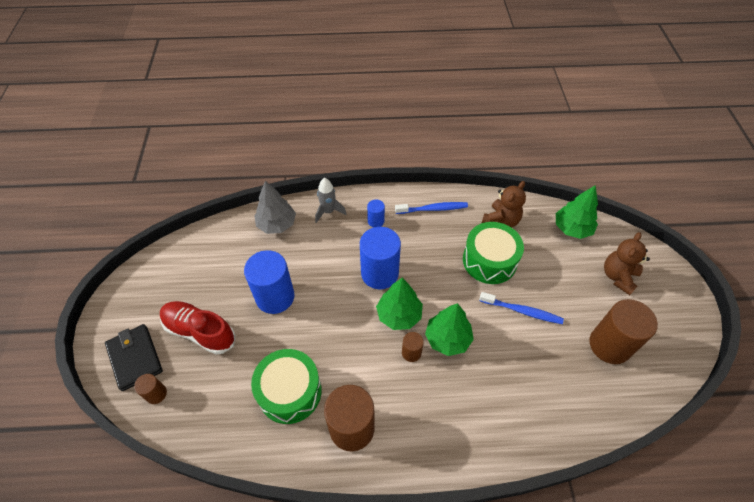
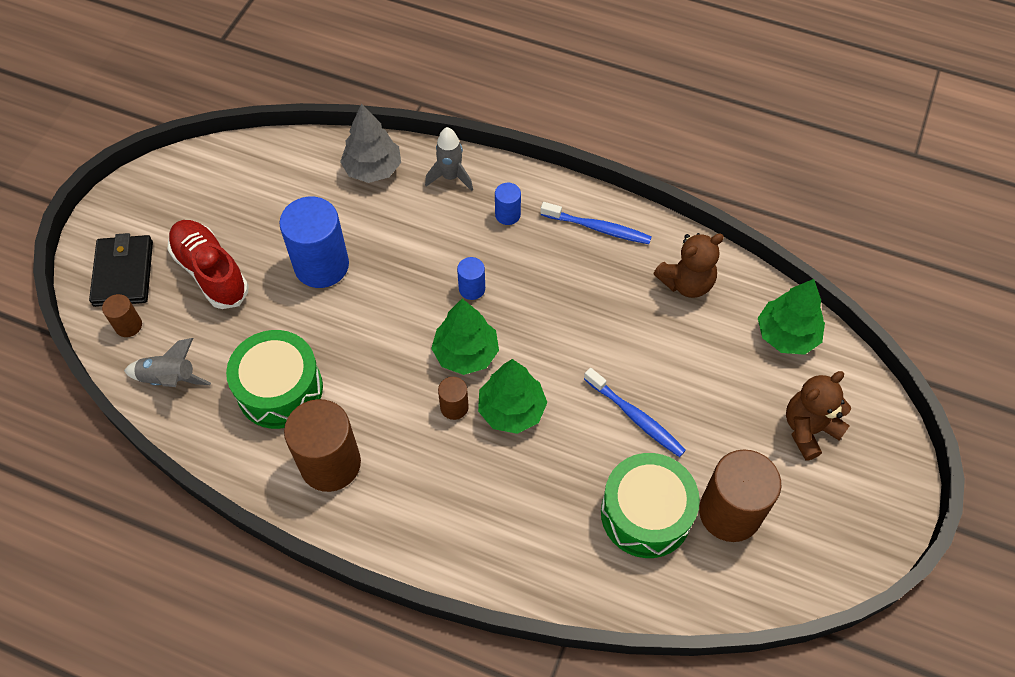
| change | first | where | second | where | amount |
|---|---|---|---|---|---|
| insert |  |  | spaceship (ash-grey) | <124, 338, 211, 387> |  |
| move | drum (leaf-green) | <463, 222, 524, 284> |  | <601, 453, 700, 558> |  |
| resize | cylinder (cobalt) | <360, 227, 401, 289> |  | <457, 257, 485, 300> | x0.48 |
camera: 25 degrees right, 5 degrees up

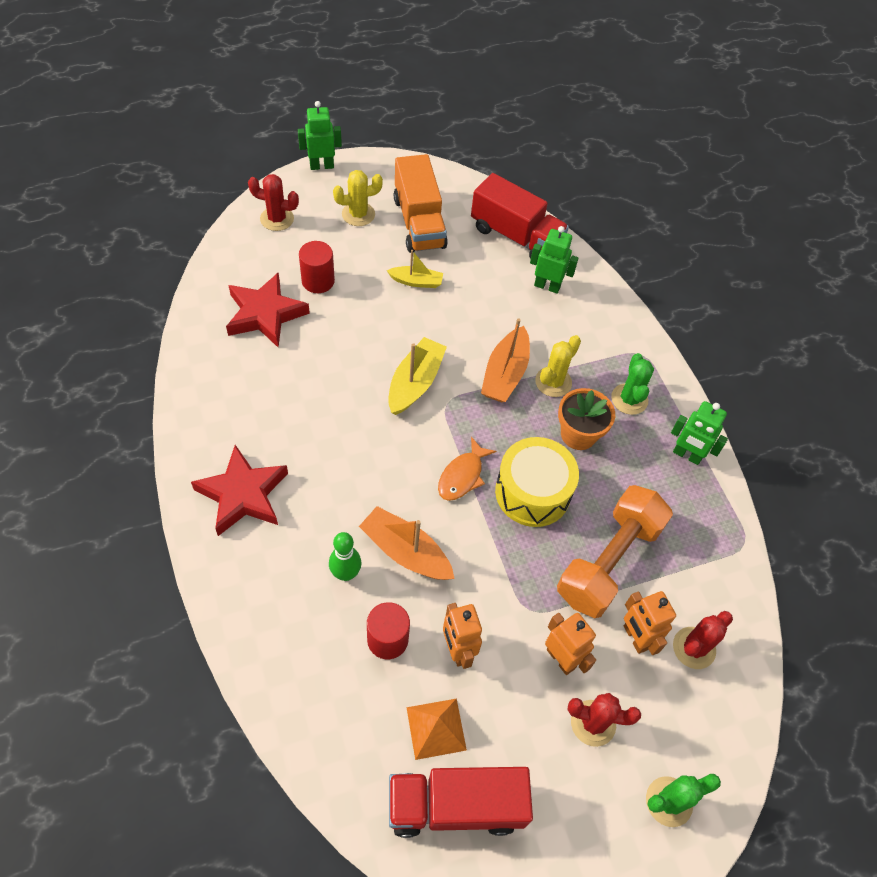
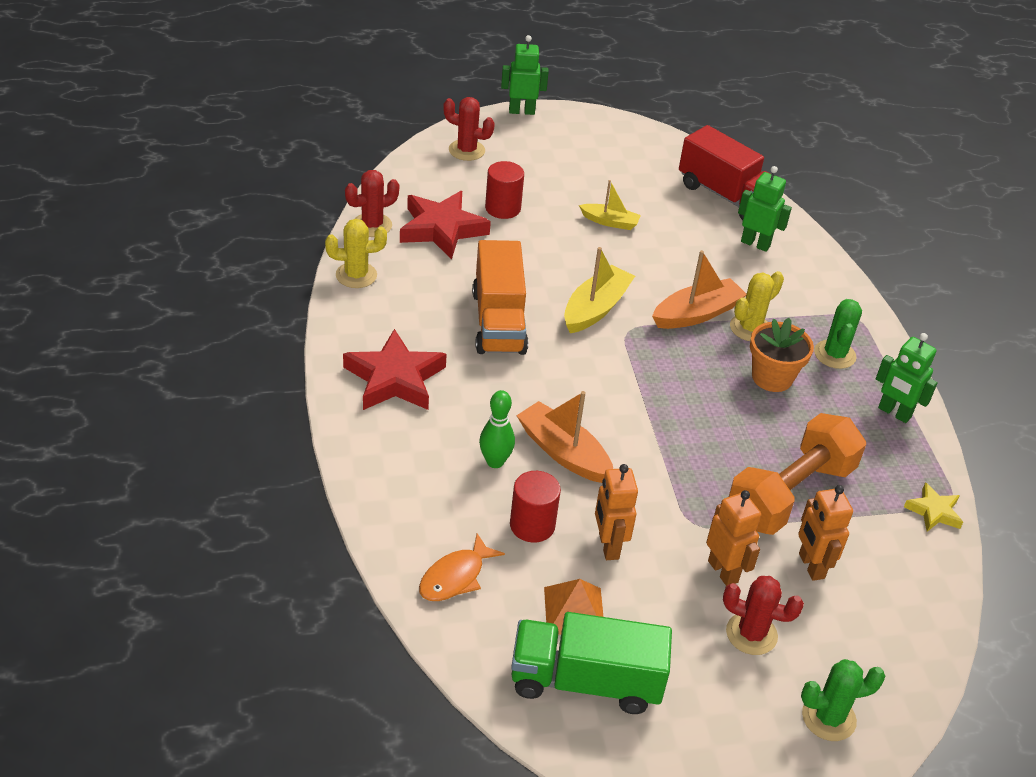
| change | first | where | second | where | amount |
|---|---|---|---|---|---|
| delete | drum (yellow) | <495, 437, 579, 527> |  |  |  |
| insert |  |  | five-pointed star (yellow) | <904, 482, 963, 532> |  |
| move | prickly plant (yellow) | <333, 170, 383, 226> |  | <325, 219, 387, 288> |  |
| move | lorry (orange-coloured) | <394, 154, 448, 253> |  | <472, 240, 528, 355> |  |
| move | toy fish (orange-coloured) | <438, 437, 497, 501> |  | <419, 533, 505, 601> |  |
| move | prickly plant (crimson) | <673, 611, 733, 669> |  | <345, 170, 399, 237> |  |
| recolor | lorry (crimson) | <389, 767, 533, 838> | lorry (leaf-green) | <511, 612, 672, 714> |  |
| rotate | toy boat (orange-coloured) | <481, 318, 530, 402> |  | <652, 250, 746, 329> | 150 degrees counterclockwise |
camera: 10 degrees right, 15 degrees down

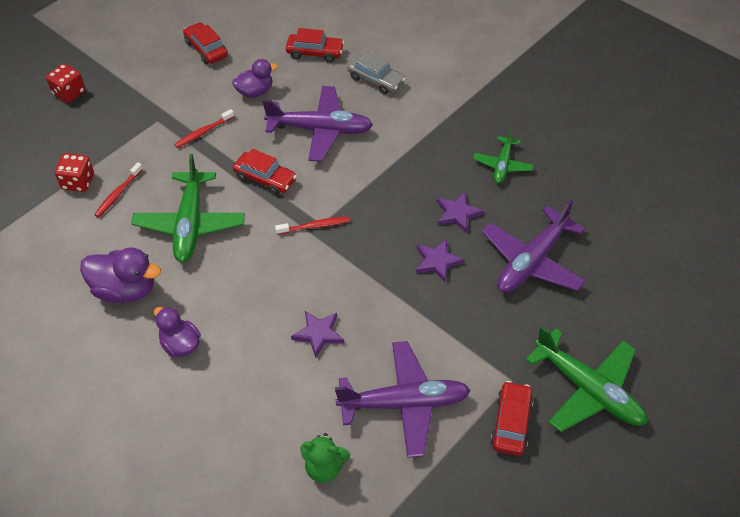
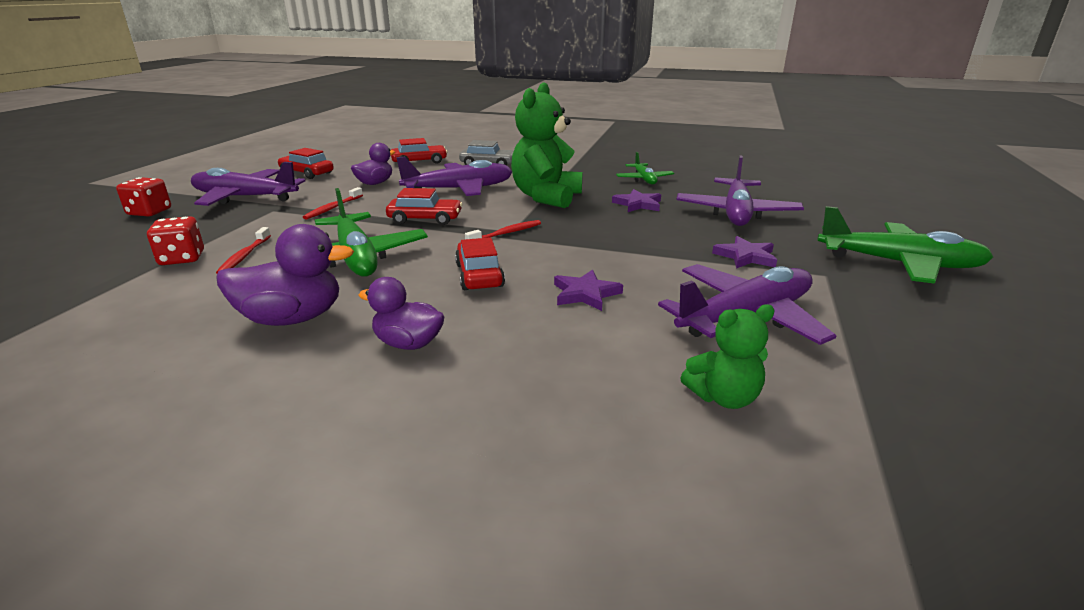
| change | first | where | second | where | amount |
|---|---|---|---|---|---|
| insert |  |  | plane (purple) | <191, 162, 305, 206> |  |
| insert |  |  | teddy bear (leaf-green) | <511, 82, 582, 208> |  |
| move | five-pointed star (purple) | <416, 239, 464, 282> |  | <712, 236, 777, 269> |  |
| move | toy car (crimson) | <490, 381, 534, 456> |  | <455, 237, 505, 290> |  |
camera: 25 degrees left, 25 degrees down

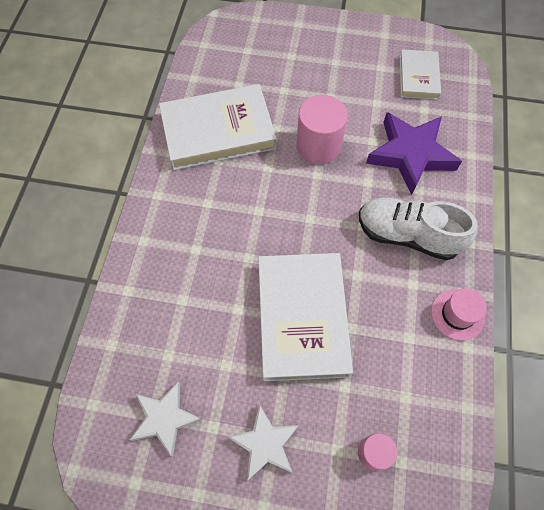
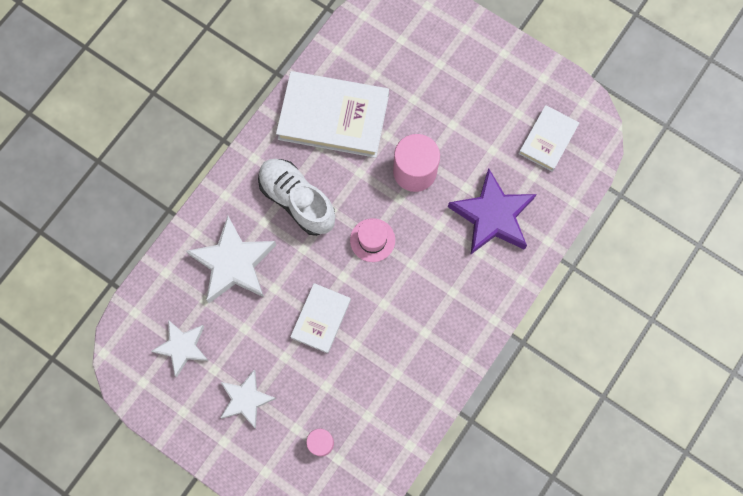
| change | first | where | second | where | amount |
|---|---|---|---|---|---|
| insert |  |  | five-pointed star (white) | <186, 216, 276, 303> |  |
| move | sneaker (white) | <359, 198, 478, 260> |  | <258, 159, 335, 236> |  |
| move | tall hat (pink) | <431, 288, 486, 340> |  | <350, 218, 395, 262> |  |
| resize | hardback (white) | <258, 253, 353, 381> |  | <290, 283, 351, 353> | x0.56 |
camera: 25 degrees right, 10 degrees up

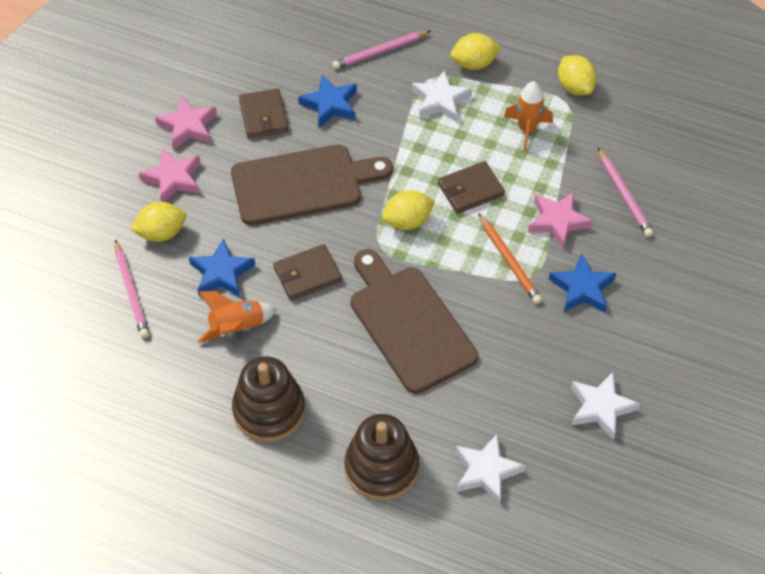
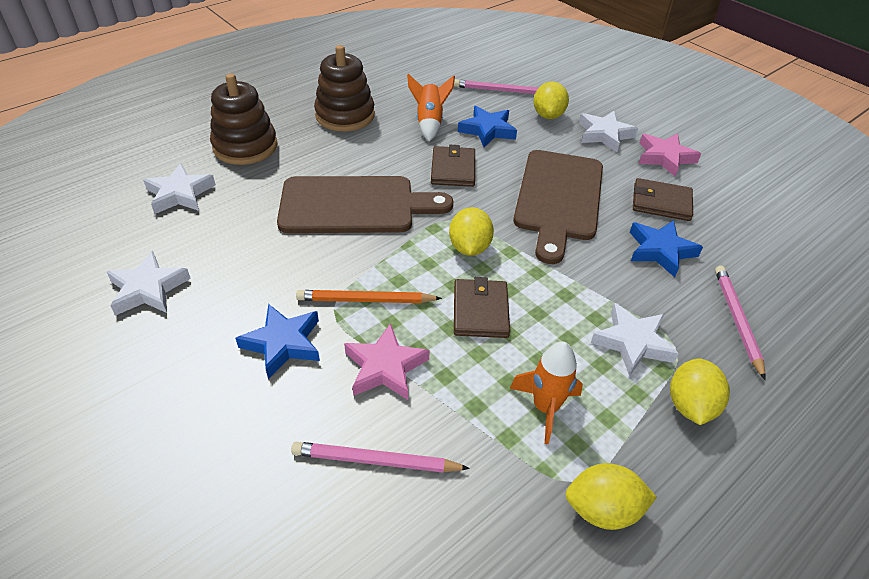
| change | first | where | second | where | amount |
|---|---|---|---|---|---|
| recolor | five-pointed star (pink) | <139, 148, 200, 202> | five-pointed star (white) | <579, 111, 638, 152> |  |
camera: 115 degrees right, 10 degrees down

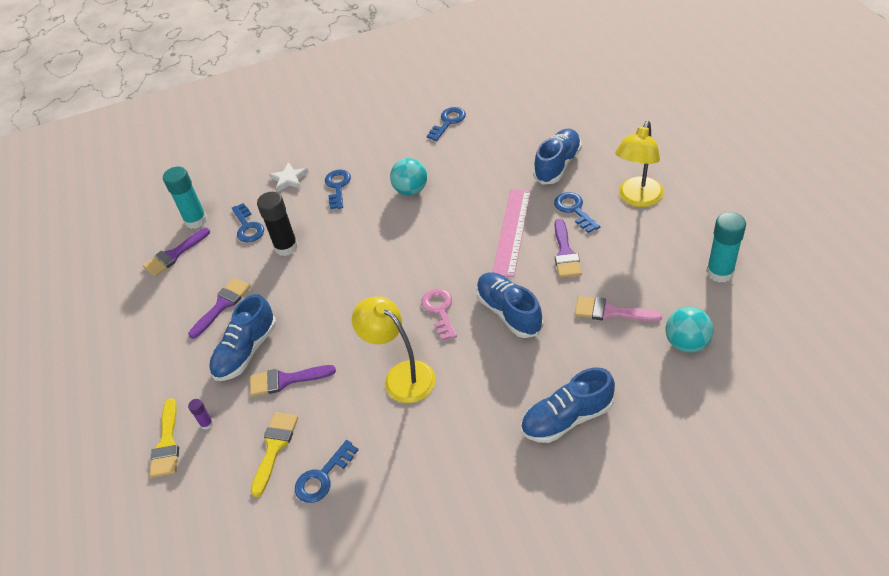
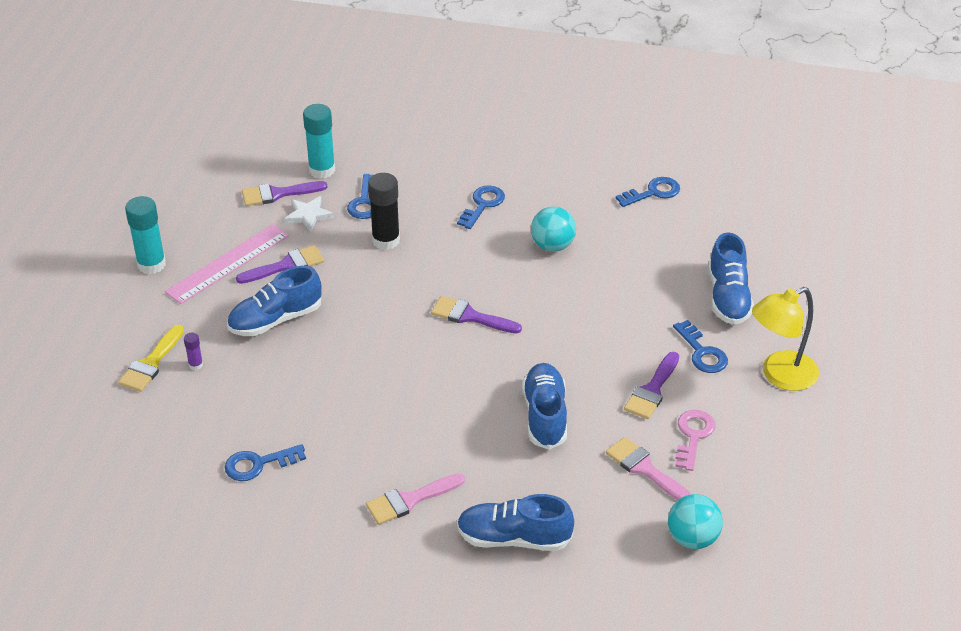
| change | first | where | second | where | amount |
|---|---|---|---|---|---|
| delete | brush (yellow) | <251, 412, 298, 497> |  |  |  |
| delete | reading lamp (yellow) | <352, 296, 436, 403> |  |  |  |
| insert |  |  | brush (pink) | <366, 473, 465, 525> |  |
| move | brush (purple) | <250, 365, 336, 397> |  | <431, 296, 522, 333> |  |
| move | five-pointed star (white) | <269, 162, 309, 192> |  | <284, 196, 334, 232> |  |
| move | door key (pink) | <421, 289, 457, 341> |  | <675, 410, 716, 471> |  |
| move | ruler (pink) | <492, 189, 531, 277> |  | <165, 224, 289, 304> |  |
| move | glue stick (teal) | <706, 212, 746, 283> |  | <125, 196, 166, 274> |  |
| rotate | sneaker (cobalt) | <533, 129, 582, 185> |  | <708, 232, 754, 325> | 120 degrees clockwise |
| rotate | door key (cobalt) | <554, 192, 600, 233> |  | <673, 320, 728, 373> | 150 degrees clockwise |
camera: 25 degrees right, 5 degrees down

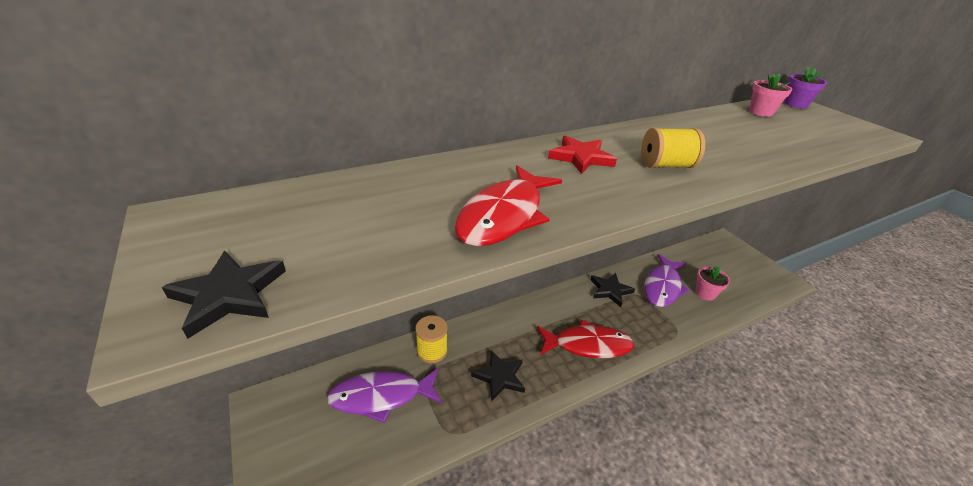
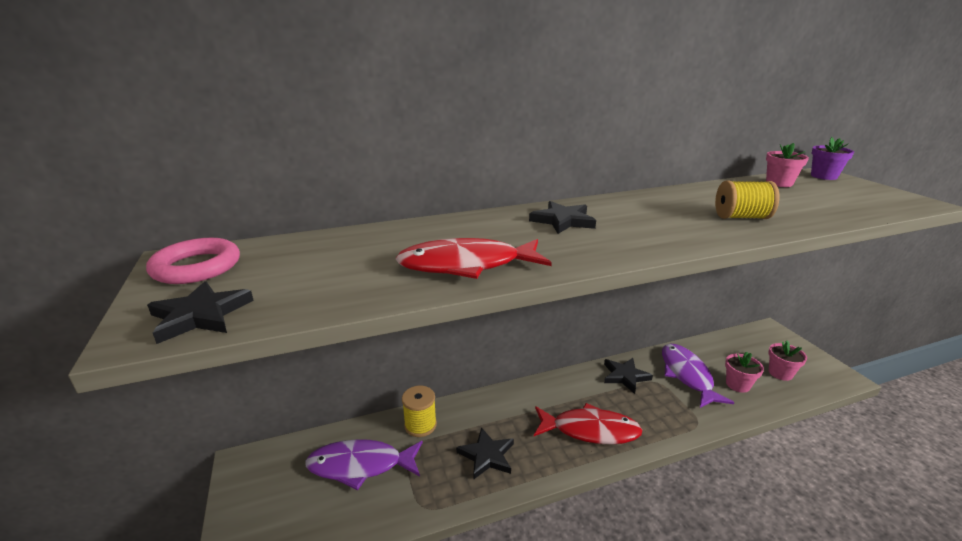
| change | first | where | second | where | amount |
|---|---|---|---|---|---|
| insert |  |  | ring (pink) | <146, 238, 240, 284> |  |
| insert |  |  | plant pot (pink) | <768, 340, 807, 381> |  |
| move | reel of thread (yellow) | <641, 127, 705, 168> |  | <715, 180, 779, 219> |  |
| recolor | five-pointed star (crimson) | <548, 136, 617, 174> | five-pointed star (black) | <529, 201, 596, 234> |  |
| rotate | toy fish (crimson) | <454, 166, 562, 246> |  | <395, 238, 552, 279> | 45 degrees clockwise |
| rotate | toy fish (purple) | <644, 254, 690, 307> |  | <662, 344, 734, 408> | 135 degrees clockwise |
camera: 10 degrees right, 10 degrees down

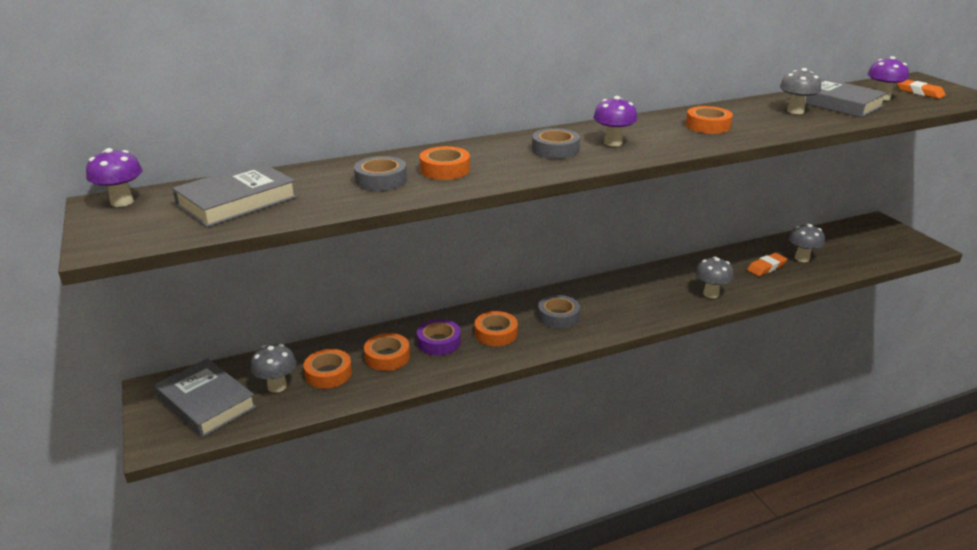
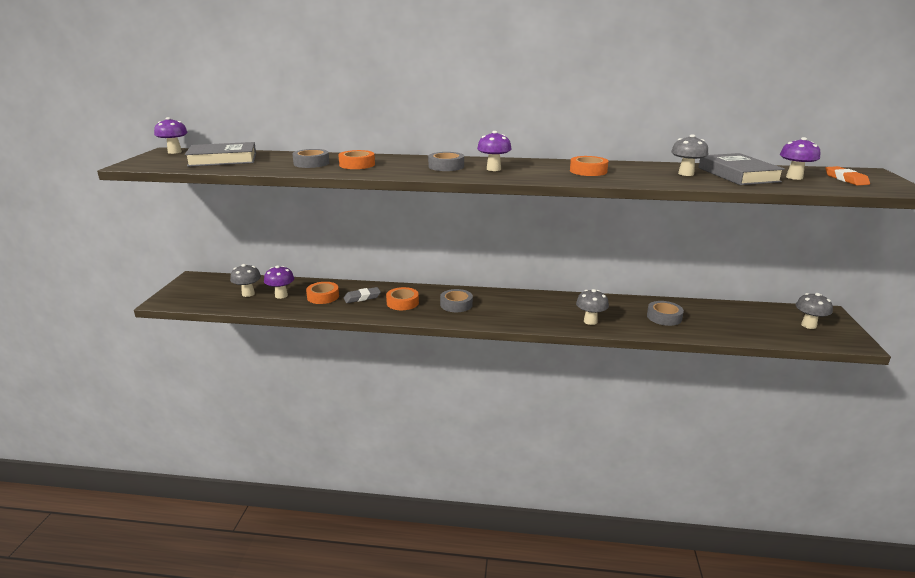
| change | first | where | second | where | amount |
|---|---|---|---|---|---|
| delete | hardback (ash-grey) | <154, 358, 256, 438> |  |  |  |
| move | toadstool (ash-grey) | <788, 224, 825, 262> |  | <796, 293, 833, 329> |  |
| replace | tape (orange-coloured) | <304, 349, 352, 389> | toadstool (purple) | <264, 265, 294, 299> |  |
| replace | tape (purple) | <417, 319, 461, 355> | gum eraser (ash-grey) | <344, 287, 381, 303> |  |
| replace | gum eraser (orange-coloured) | <747, 253, 787, 276> | tape (ash-grey) | <647, 301, 684, 326> |  |
camera: 30 degrees right, 5 degrees down

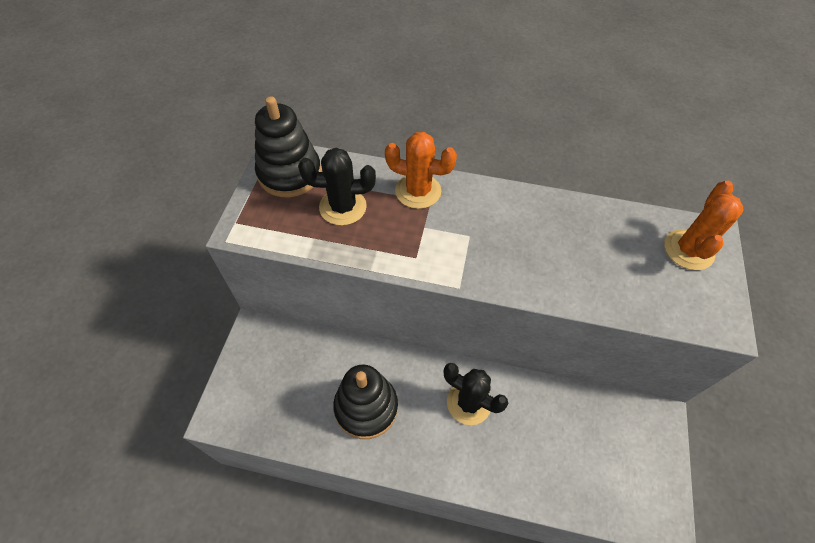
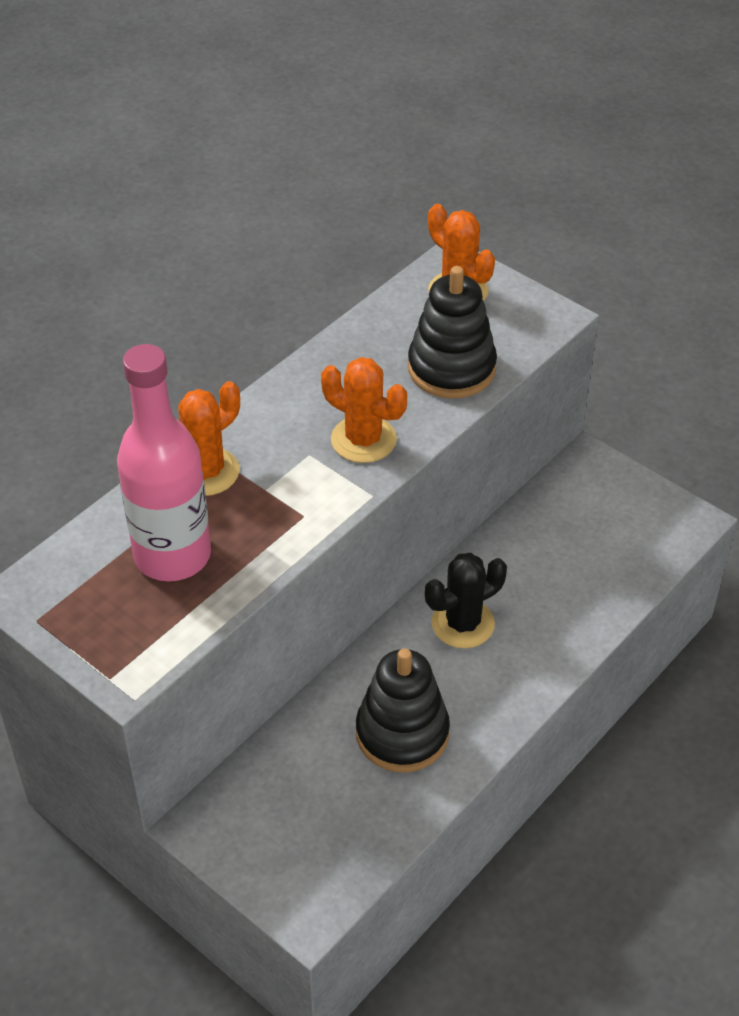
| change | first | where | second | where | amount |
|---|---|---|---|---|---|
| insert |  |  | prickly plant (orange-coloured) | <321, 357, 407, 463> |  |
| move | stacking toy (black) | <255, 96, 321, 197> |  | <408, 266, 497, 398> |  |
| replace | prickly plant (black) | <298, 148, 376, 226> | drink bottle (pink) | <117, 344, 211, 581> |  |
camera: 60 degrees left, 10 degrees down

